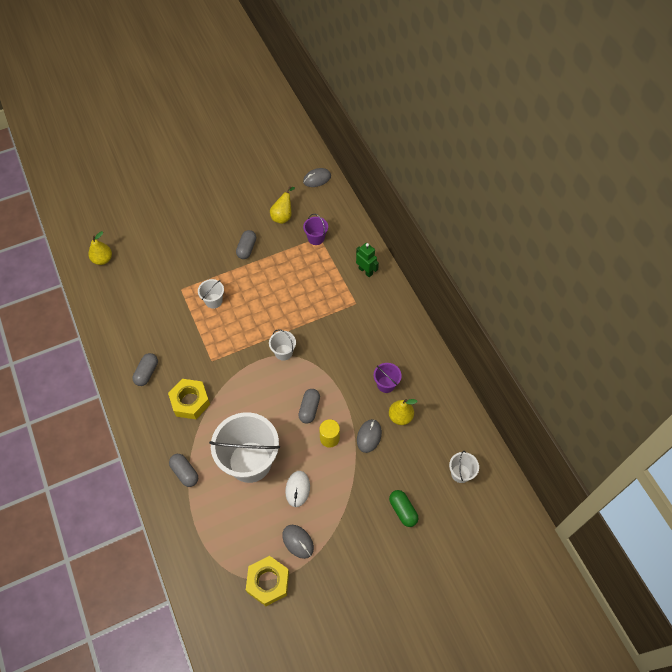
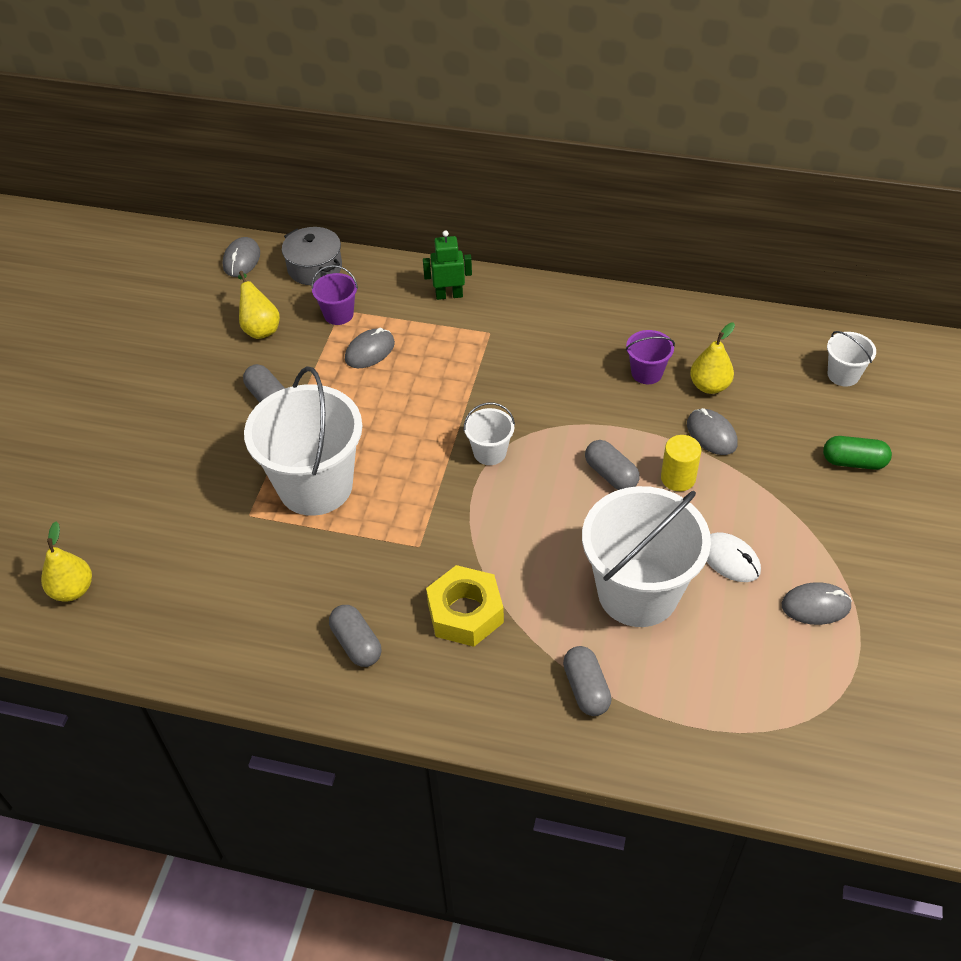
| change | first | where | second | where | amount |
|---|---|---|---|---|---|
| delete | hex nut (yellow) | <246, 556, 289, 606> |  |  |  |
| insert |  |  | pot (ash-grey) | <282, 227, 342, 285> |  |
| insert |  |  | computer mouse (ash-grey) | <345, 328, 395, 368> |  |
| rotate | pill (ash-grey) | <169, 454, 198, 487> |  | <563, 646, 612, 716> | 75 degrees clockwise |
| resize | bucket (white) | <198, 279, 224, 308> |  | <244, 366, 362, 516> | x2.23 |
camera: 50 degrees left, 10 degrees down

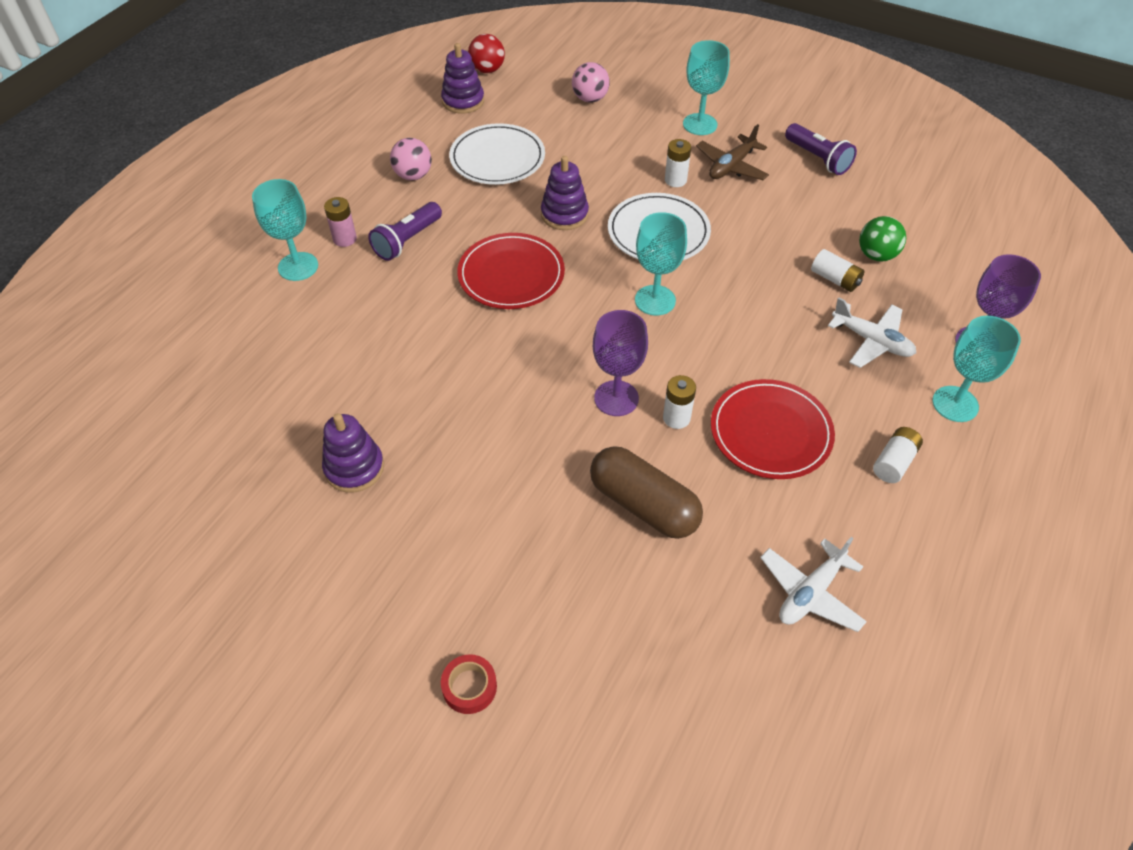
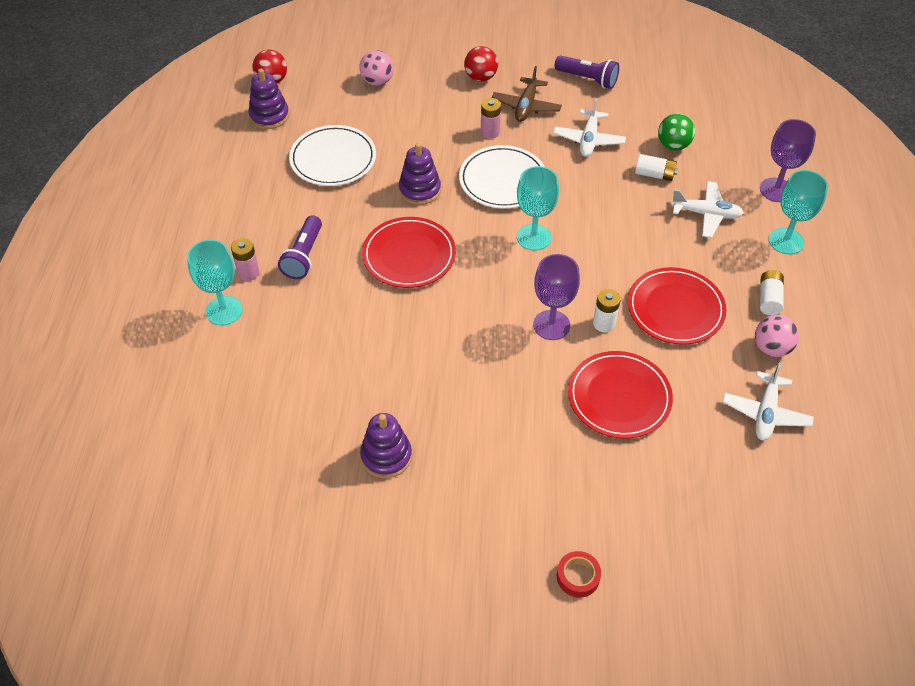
| change | first | where | second | where | amount |
|---|---|---|---|---|---|
| insert |  |  | plane (white) | <553, 98, 626, 157> |  |
| move | ball (pink) | <390, 138, 432, 181> |  | <755, 315, 799, 357> |  |
| replace | pill (brown) | <590, 446, 703, 539> | plate (crimson) | <568, 351, 673, 439> |  |
| replace | goblet (teal) | <683, 40, 730, 135> | ball (crimson) | <464, 46, 498, 82> |  |
| recolor | battery (white) | <665, 139, 691, 187> | battery (pink) | <481, 98, 501, 139> |  |
camera: 25 degrees left, 0 degrees up

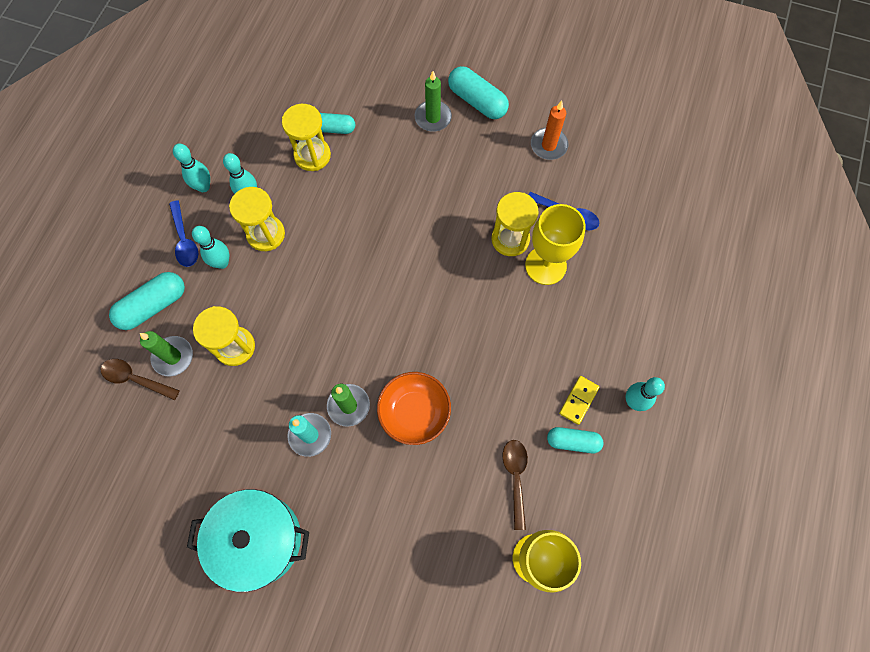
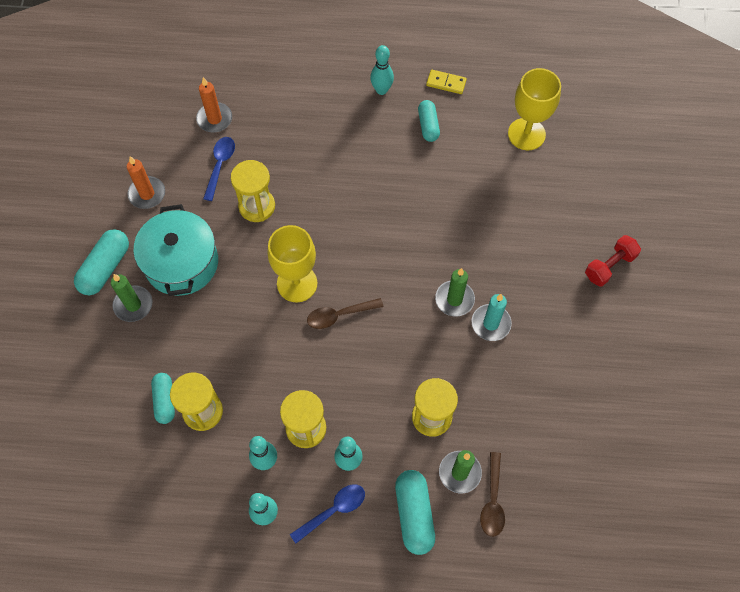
| change | first | where | second | where | amount |
|---|---|---|---|---|---|
| delete | bowl (orange-coloured) | <377, 372, 451, 445> |  |  |  |
| insert |  |  | pillar candle (orange-coloured) | <196, 77, 232, 132> |  |
| insert |  |  | dumbbell (crimson) | <585, 235, 641, 287> |  |
| move | pot (teal) | <187, 489, 309, 592> |  | <134, 204, 218, 296> |  |
| move | teaspoon (brown) | <502, 440, 528, 530> |  | <307, 298, 384, 329> |  |
| move | goblet (yellow) | <525, 204, 586, 285> |  | <268, 225, 317, 302> |  |
| move | domino tile (yellow) | <559, 376, 599, 425> |  | <426, 70, 467, 94> |  |
| rotate | pill (teal) | <109, 272, 185, 330> |  | <395, 470, 435, 555> | 45 degrees clockwise |
camera: 105 degrees left, 5 degrees down

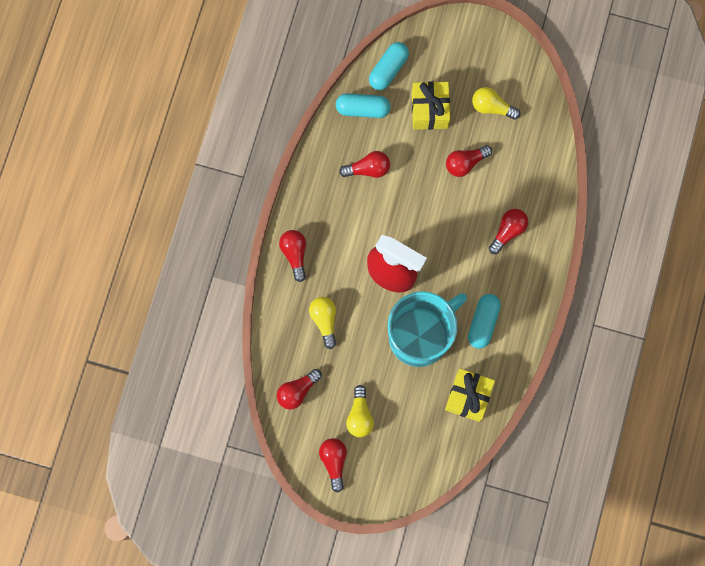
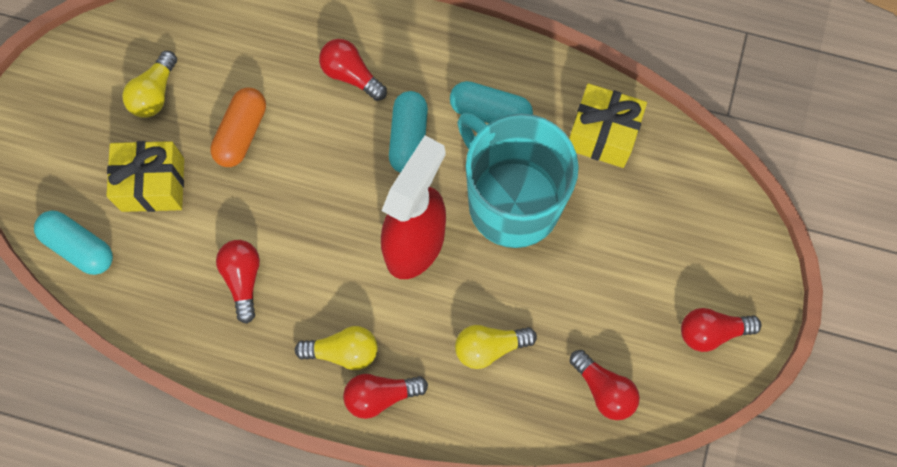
| change | first | where | second | where | amount |
|---|---|---|---|---|---|
| move | pill (teal) | <336, 93, 391, 118> |  | <389, 91, 428, 173> |  |
| move | light bulb (yellow) | <346, 385, 374, 437> |  | <295, 326, 378, 370> |  |
| replace | light bulb (crimson) | <446, 145, 492, 177> | pill (orange-coloured) | <210, 87, 266, 167> |  |
camera: 90 degrees left, 5 degrees down

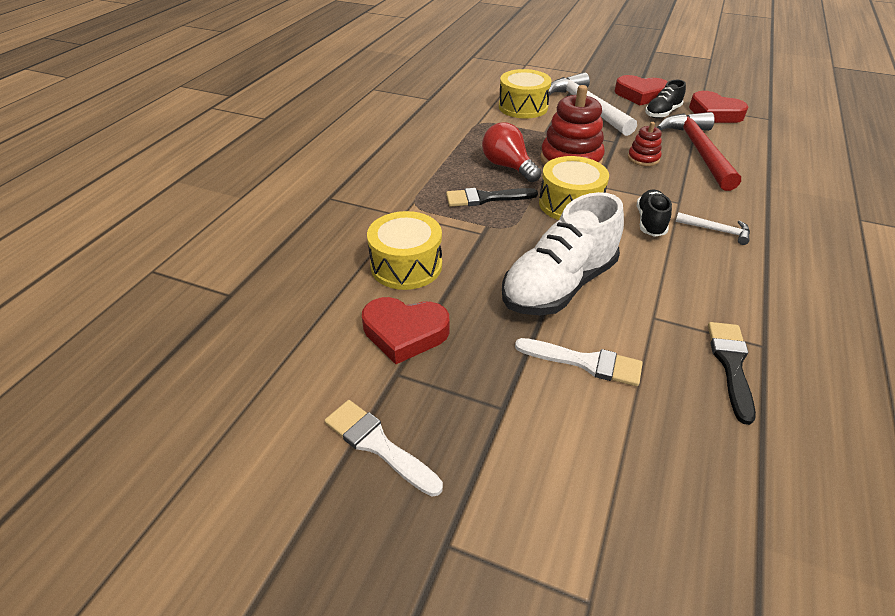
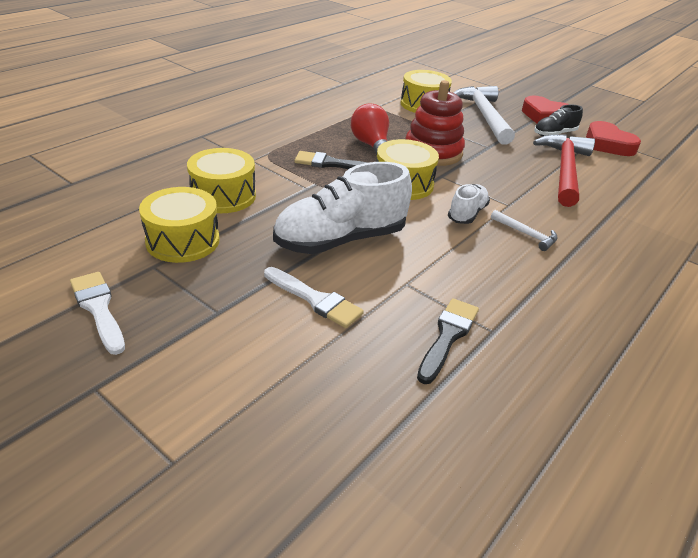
| change | first | where | second | where | amount |
|---|---|---|---|---|---|
| delete | stacking toy (crimson) | <628, 122, 662, 166> |  |  |  |
| replace | love heart (crimson) | <362, 297, 449, 364> | drum (yellow) | <139, 187, 220, 263> |  |
| recolor | sneaker (black) | <637, 190, 672, 237> | sneaker (white) | <448, 184, 490, 224> |  |
camera: 15 degrees right, 5 degrees down

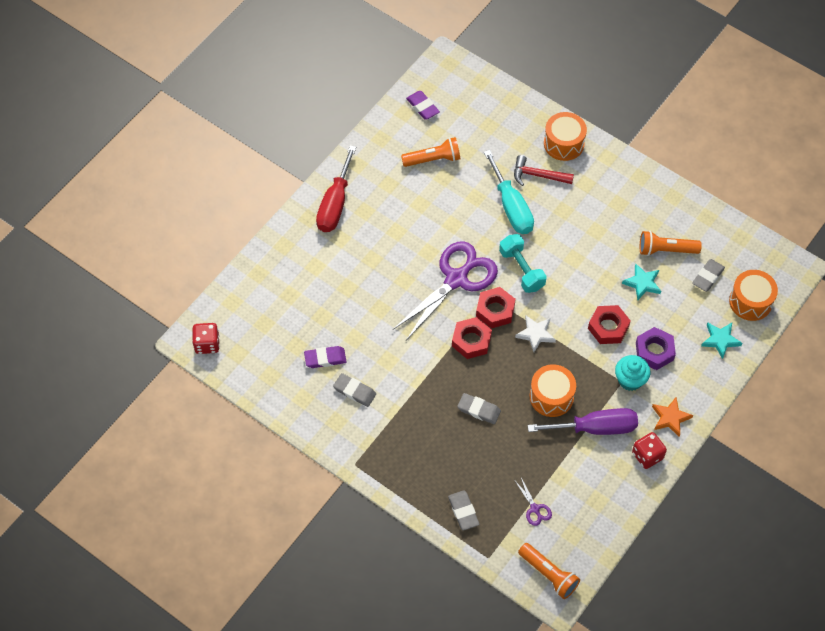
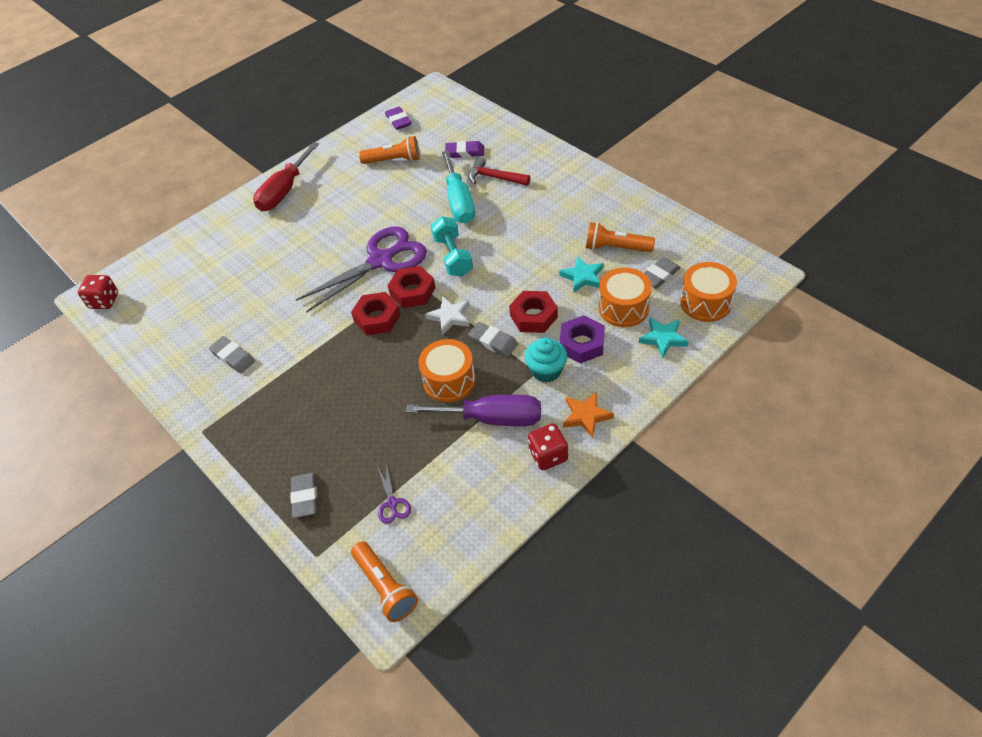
| change | first | where | second | where | amount |
|---|---|---|---|---|---|
| move | gum eraser (purple) | <304, 346, 346, 368> |  | <445, 141, 484, 158> |  |
| move | gum eraser (ash-grey) | <457, 393, 501, 424> |  | <468, 322, 518, 357> |  |
| move | drum (orange-coloured) | <544, 112, 587, 161> |  | <599, 267, 652, 327> |  |
camera: 15 degrees right, 10 degrees down

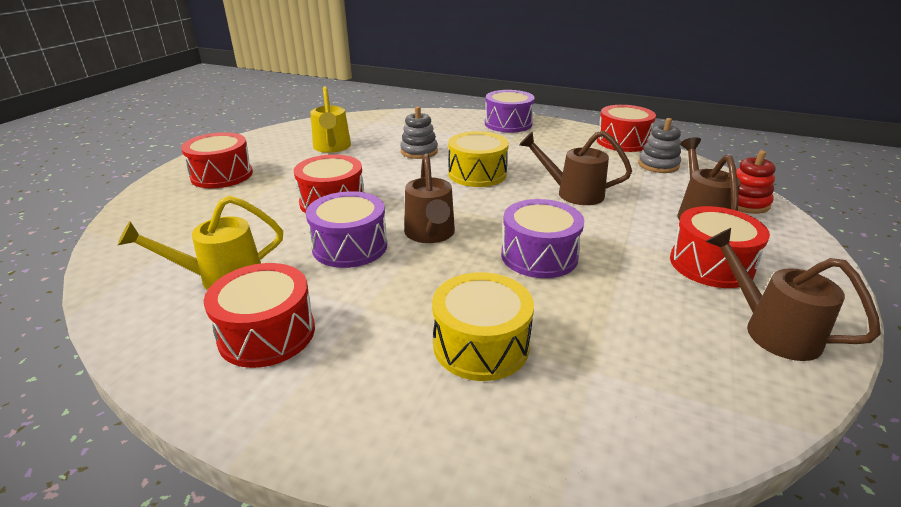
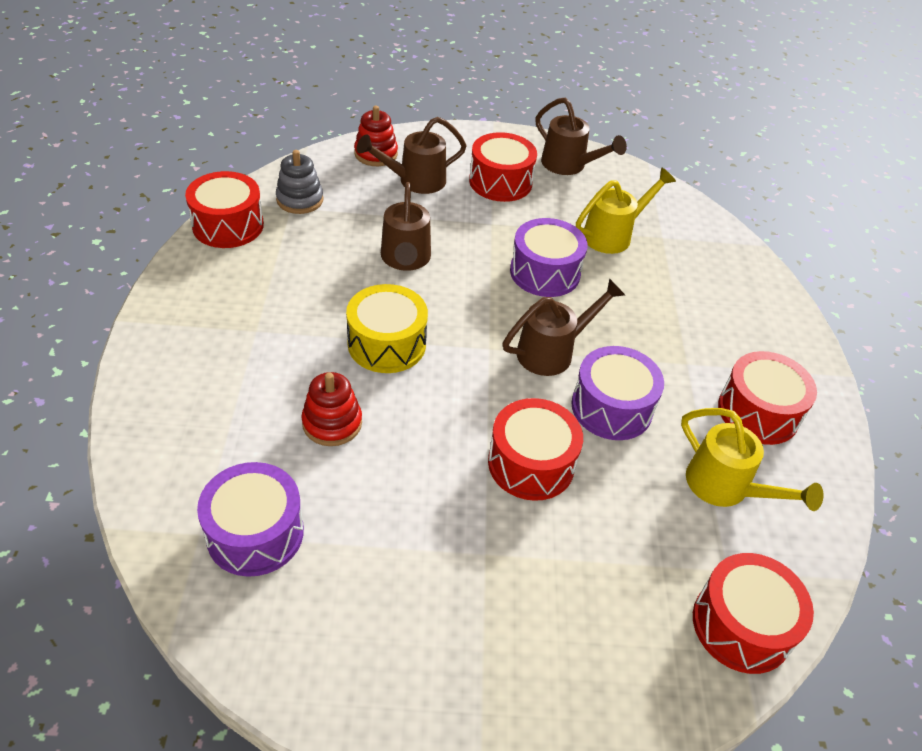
| change | first | where | second | where | amount |
|---|---|---|---|---|---|
| delete | drum (yellow) | <432, 272, 534, 381> |  |  |  |
| move | drum (crimson) | <181, 132, 253, 188> |  | <693, 553, 814, 674> |  |
| move | sprinkling can (yellow) | <310, 86, 351, 153> |  | <576, 168, 676, 254> |  |
| move | drum (purple) | <485, 90, 535, 133> |  | <197, 462, 304, 577> |  |
| recolor | stacking toy (ash-grey) | <400, 106, 438, 159> | stacking toy (crimson) | <301, 372, 362, 446> |  |
| rotate | sprinkling can (brown) | <705, 228, 881, 361> |  | <535, 97, 627, 175> | 75 degrees counterclockwise |
camera: 115 degrees left, 15 degrees up

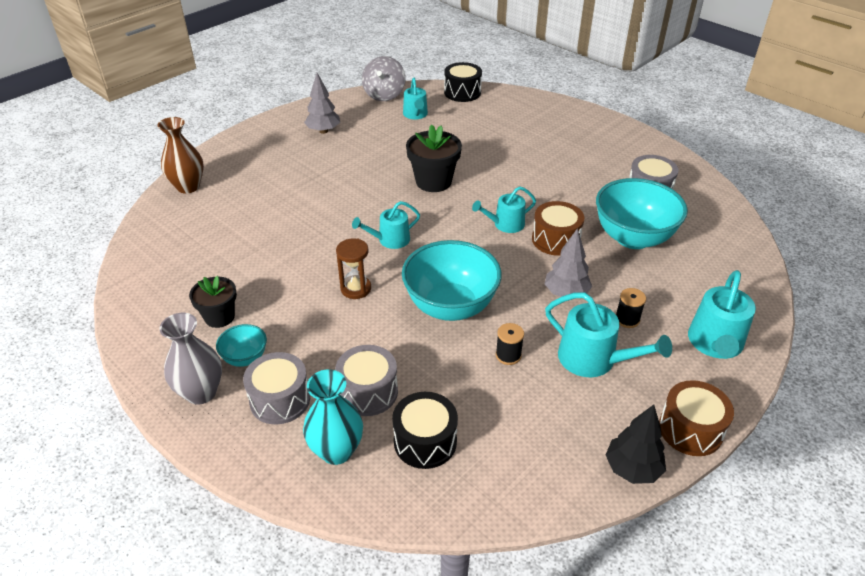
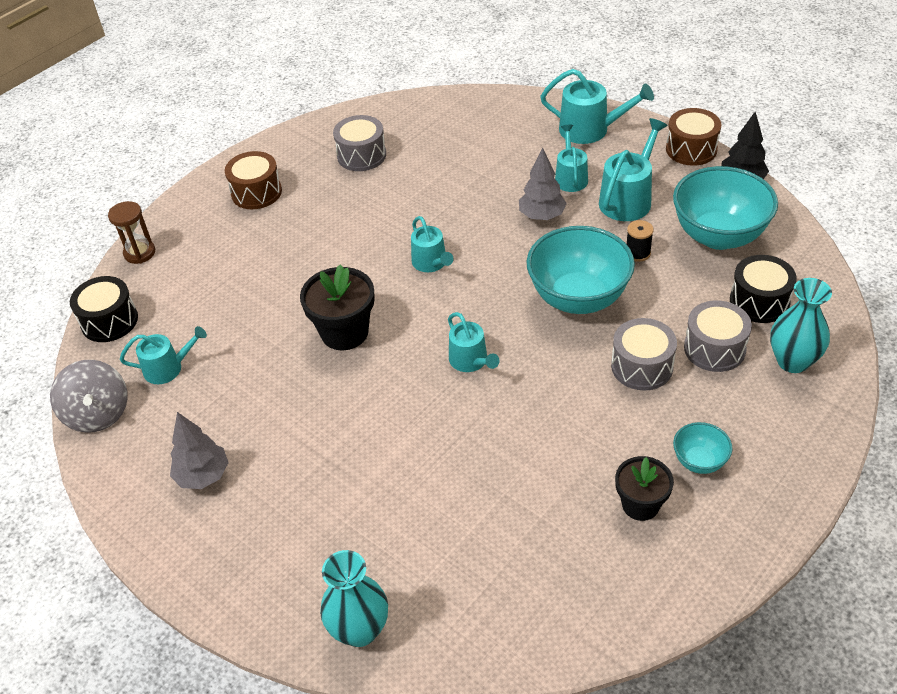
| change | first | where | second | where | amount |
|---|---|---|---|---|---|
| delete | flower vase (ash-grey) | <159, 313, 222, 405> |  |  |  |
| move | drum (ash-grey) | <243, 352, 310, 424> |  | <611, 318, 677, 390> |  |
| move | sandglass (brown) | <336, 238, 371, 299> |  | <108, 201, 155, 264> |  |
| move | drum (brown) | <532, 201, 585, 256> |  | <225, 151, 282, 209> |  |
| move | bowl (teal) | <596, 178, 688, 249> |  | <673, 166, 778, 250> |  |
| replace | reel of thread (black) | <616, 288, 646, 328> | sprinkling can (teal) | <555, 125, 588, 192> |  |
| recolor | flower vase (brown) | <157, 117, 204, 193> | flower vase (teal) | <320, 550, 388, 647> |  |
| rotate | spinning top (ash-grey) | <362, 56, 406, 101> |  | <50, 360, 128, 433> | 60 degrees clockwise |
camera: 90 degrees left, 5 degrees up

